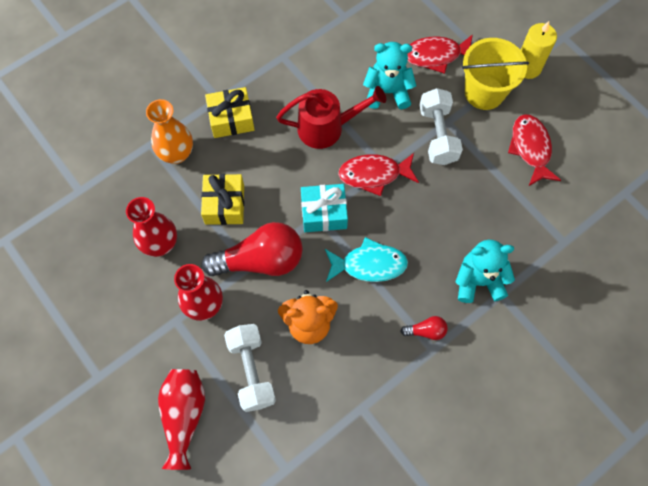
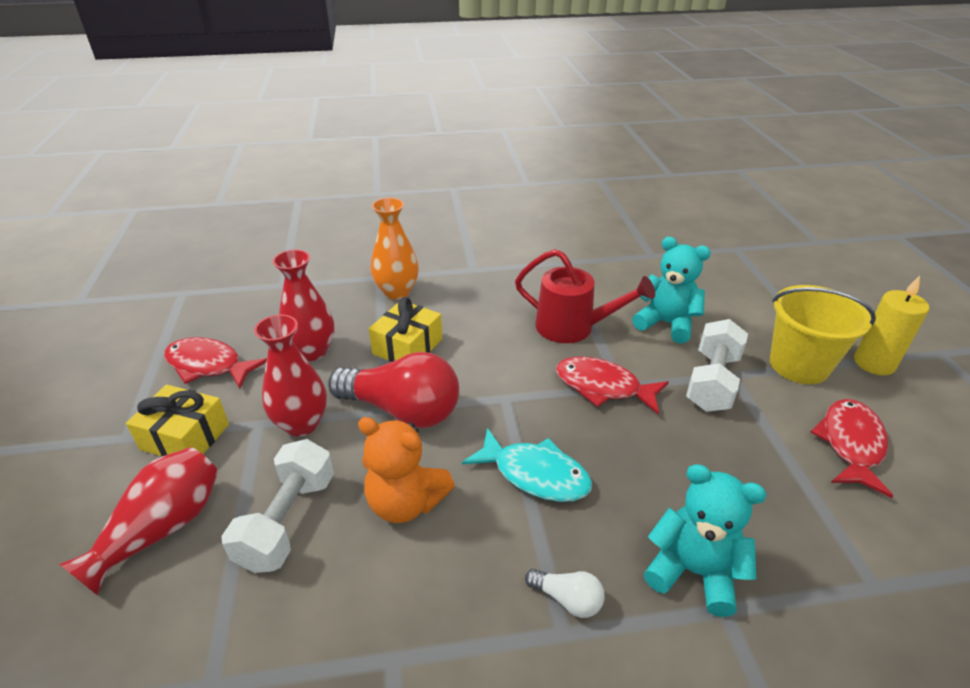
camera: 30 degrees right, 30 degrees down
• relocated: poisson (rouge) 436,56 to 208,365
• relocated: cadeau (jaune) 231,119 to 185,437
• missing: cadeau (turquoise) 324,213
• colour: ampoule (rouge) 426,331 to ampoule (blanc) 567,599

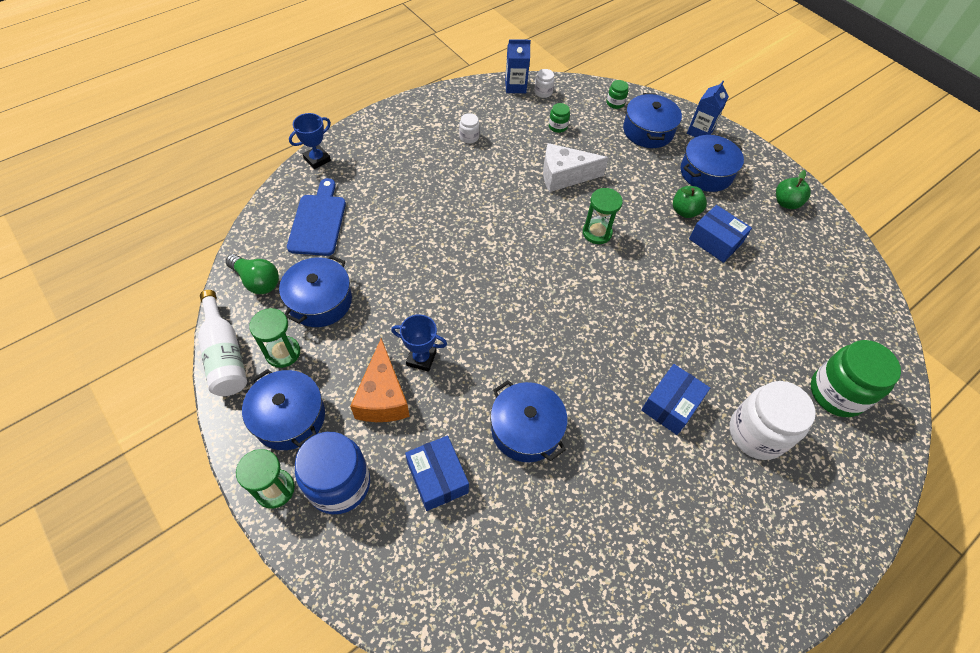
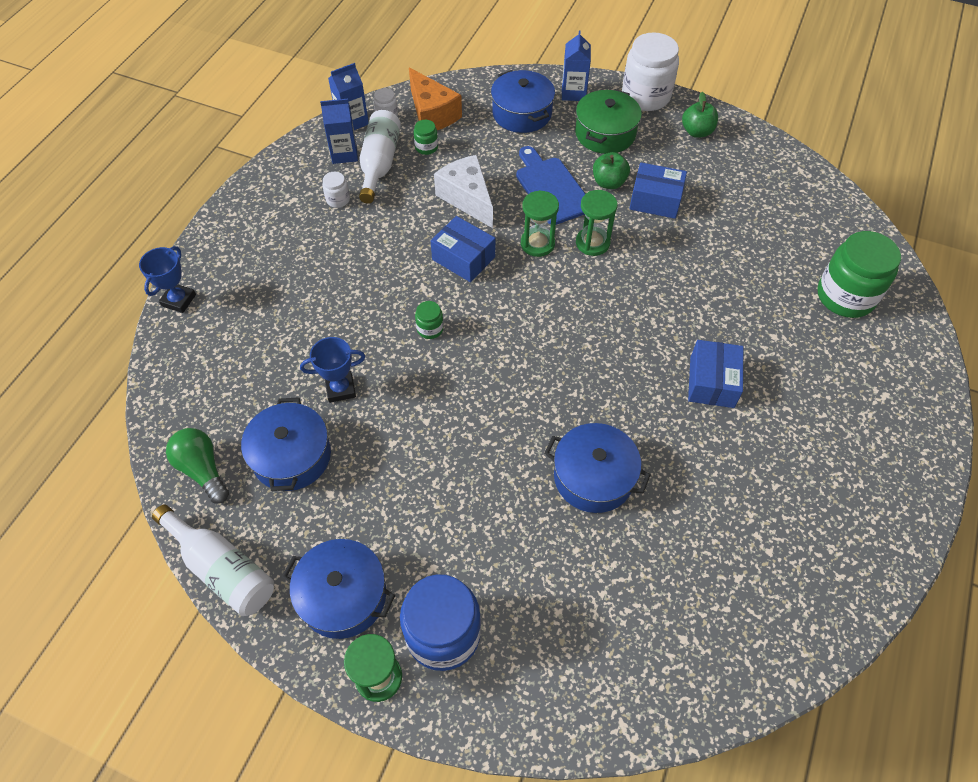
camera: 25 degrees left, 0 degrees up
• relocated: bocal (vert) 615,103 to 430,329
• colour: marmite (bleu) 706,173 to marmite (vert) 605,133
• spun: fromage (blanc) 564,176 = 467,198 90 degrees clockwise
• relocated: planche à découper (bleu) 318,221 to 551,188
• spun: ampoule (vert) 257,281 = 203,470 135 degrees counterclockwise
• relocated: sablier (vert) 283,353 to 592,243
• relocated: trophée (bleu) 421,358 to 340,389
• relocated: fromage (orange) 383,396 to 432,114
• relocated: bocal (blanc) 756,433 to 645,96
• relocated: boîte (bleu) 437,477 to 463,258
• appeared: brique de lait (bleu) 344,154
• appeared: bouteille (blanc) 379,164

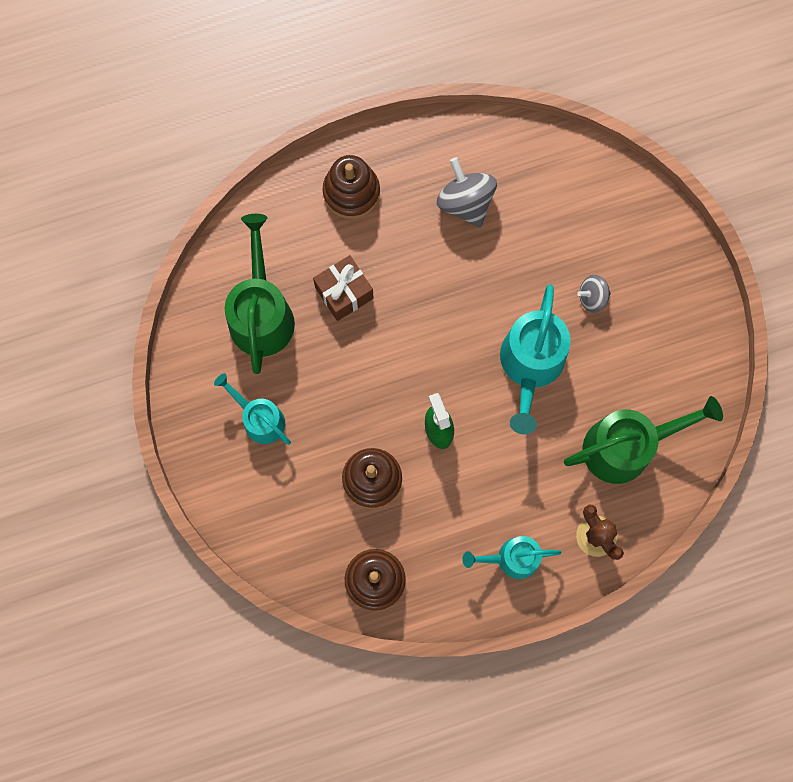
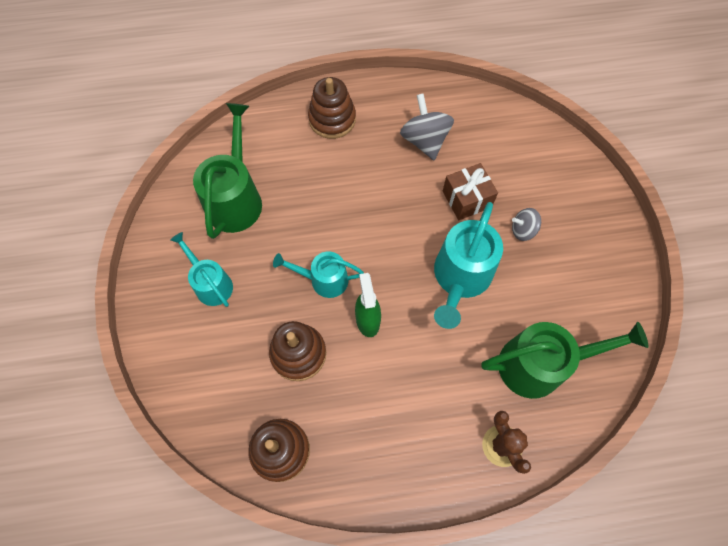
camera: 10 degrees right, 10 degrees down
• relocated: cadeau (marron) 344,293 to 466,199
• relocated: arrosoir (turquoise) 512,558 to 323,280

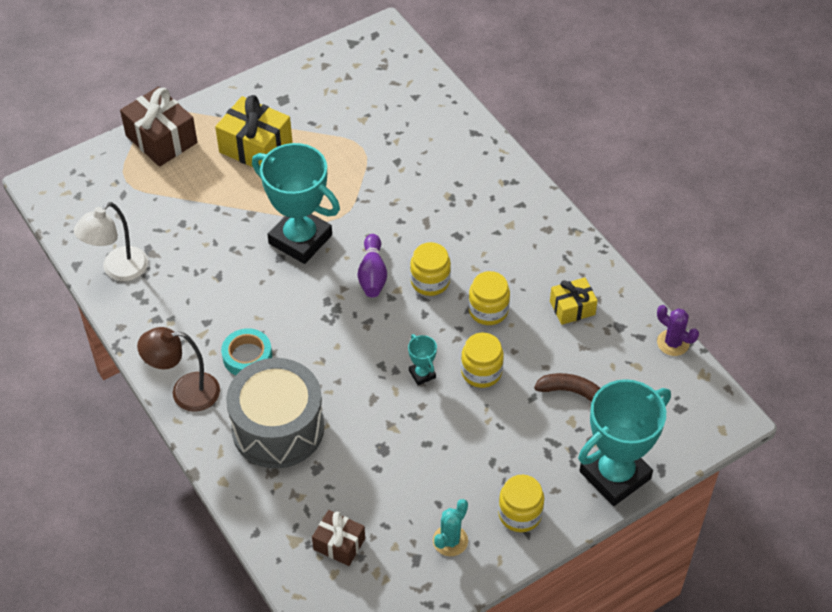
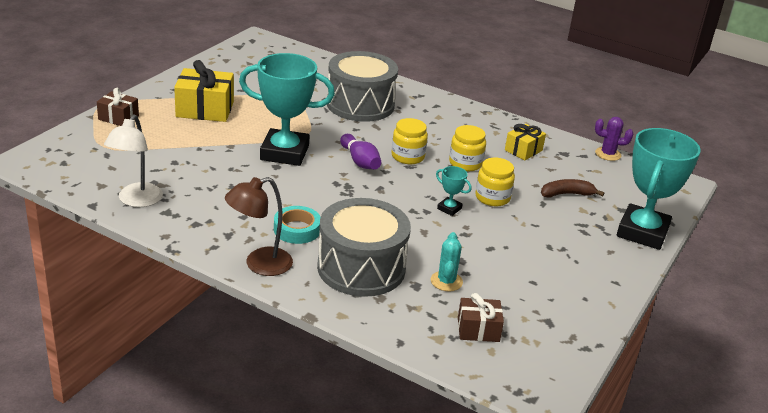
camera: 30 degrees left, 20 degrees down
• size: cadeau (marron) 161,139 = 118,118 x0.60
• missing: bocal (jaune) 520,514
• relocated: cactus (turquoise) 450,541 to 446,281
• appeared: tambour (gris) 360,104

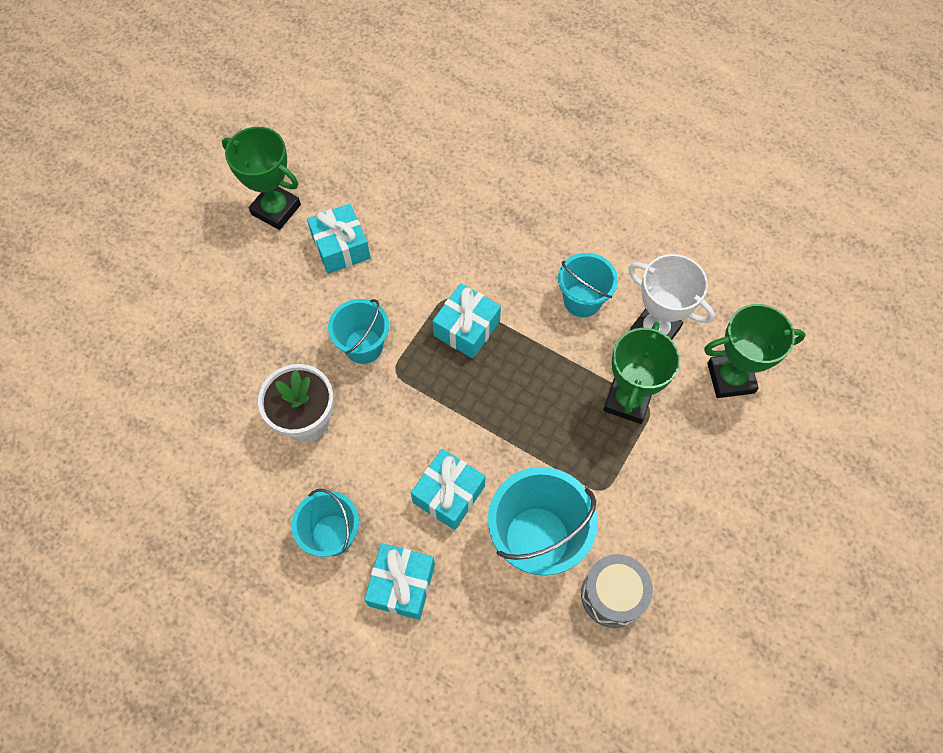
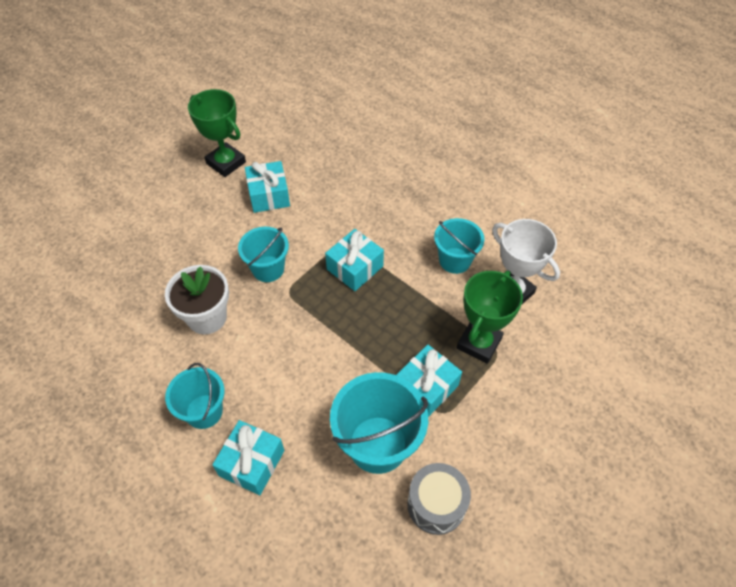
camera: 10 degrees right, 10 degrees down
• missing: trophée (vert) 730,378
• relocated: cadeau (turquoise) 449,494 to 426,387

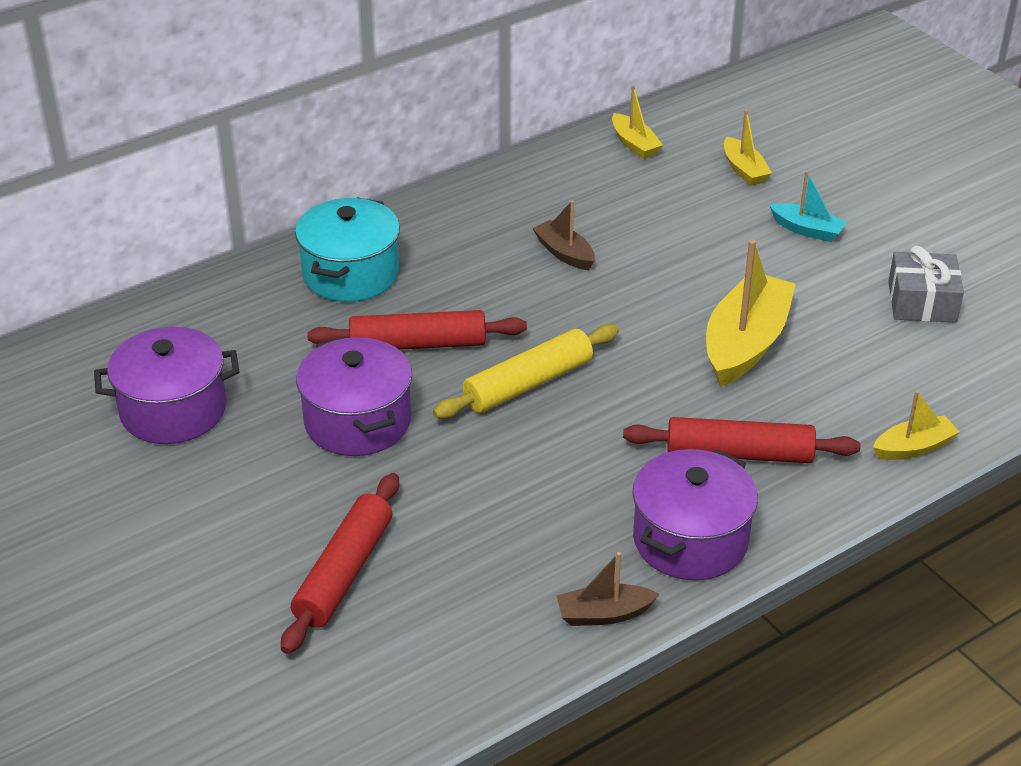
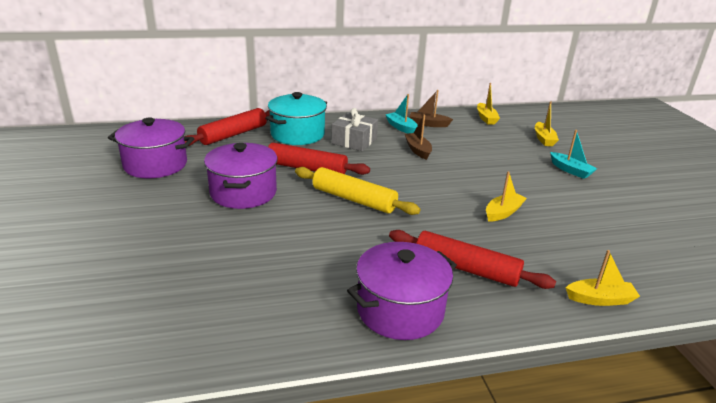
camera: 20 degrees right, 10 degrees down
• size: bateau (jaune) 745,343 = 503,212 x0.53
• relocated: cadeau (gris) 922,302 to 354,141
• spun: rouleau à pâtisserie (jaune) 527,383 = 354,199 45 degrees clockwise
• relocated: rouleau à pâtisserie (rouge) 343,572 to 233,134
• relocated: bateau (marron) 604,614 to 428,124
• appeared: bateau (turquoise) 401,128

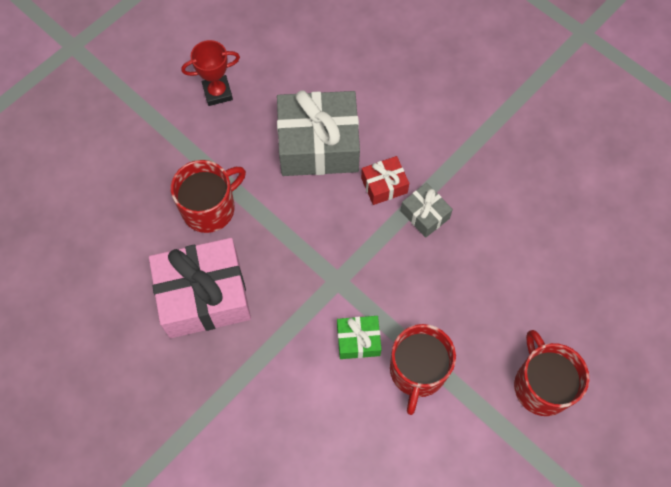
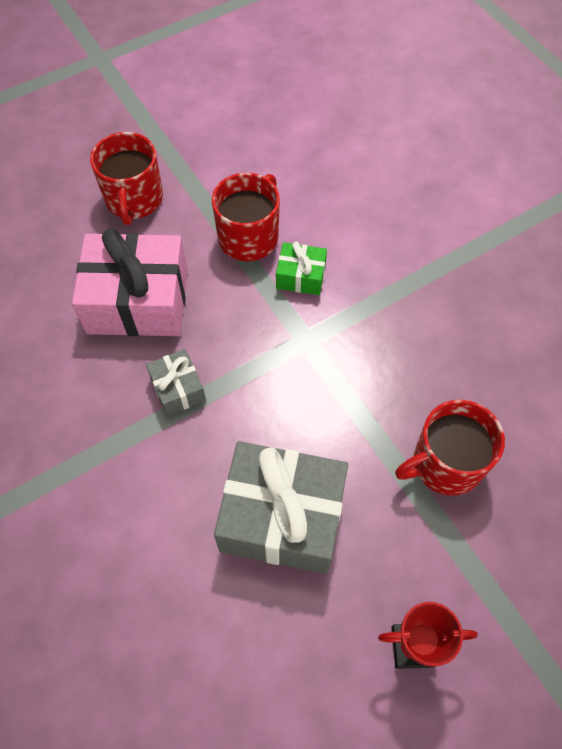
camera: 165 degrees left, 5 degrees down
• missing: cadeau (rouge) 384,185
• relocated: cadeau (rose) 204,296 to 138,301

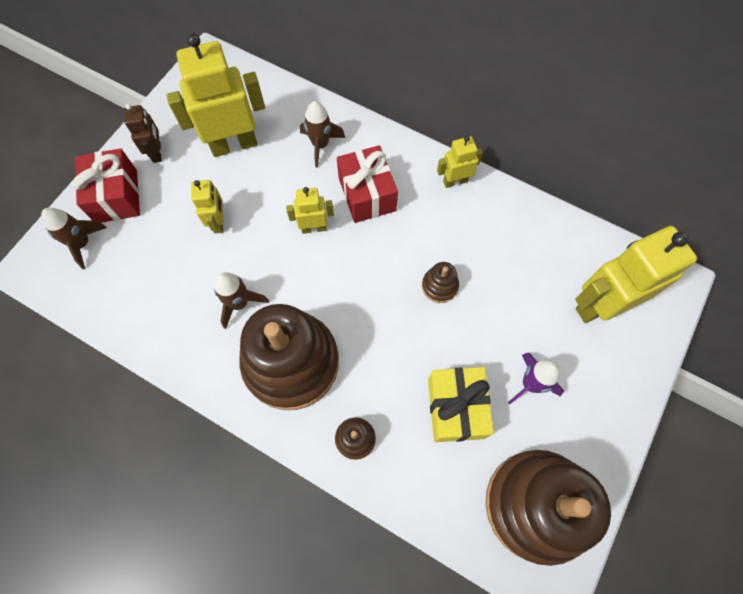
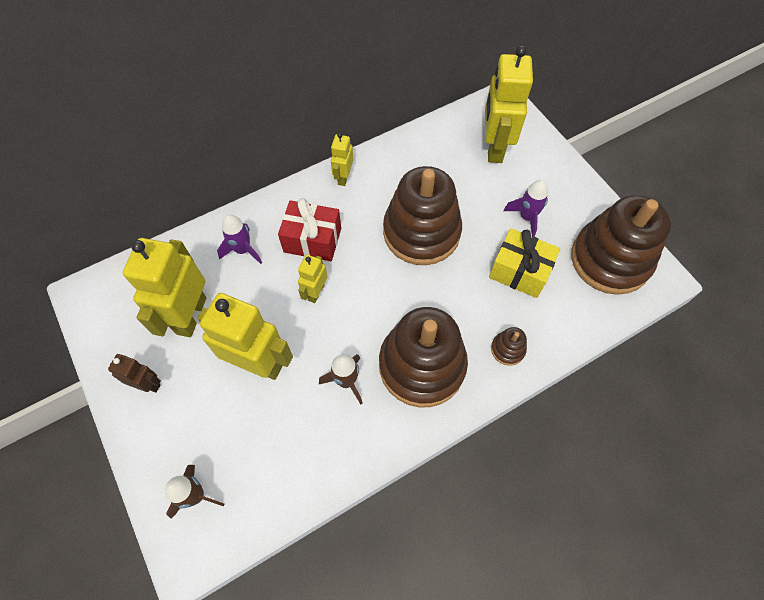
camera: 60 degrees left, 5 degrees down
• colour: fusée (marron) 320,145 to fusée (violet) 243,250
• missing: cadeau (rouge) 116,196
• size: robot (jaune) 219,222 = 259,363 x1.96
• size: jouet à empiler (marron) 439,286 = 421,232 x2.49

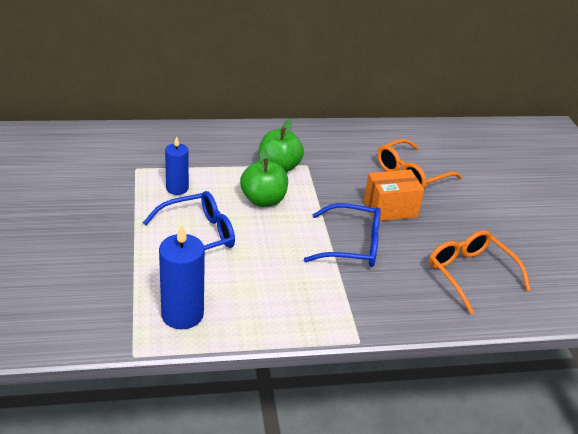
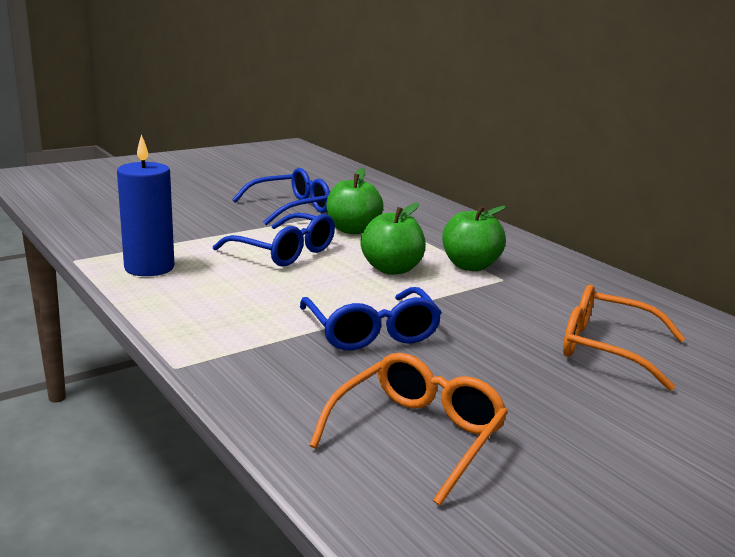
camera: 65 degrees right, 15 degrees down
• exchanged: bougie (bleu) 177,188 to pomme (vert) 352,230
• missing: boîte (orange) 390,209
• appeared: lunettes (bleu) 291,208

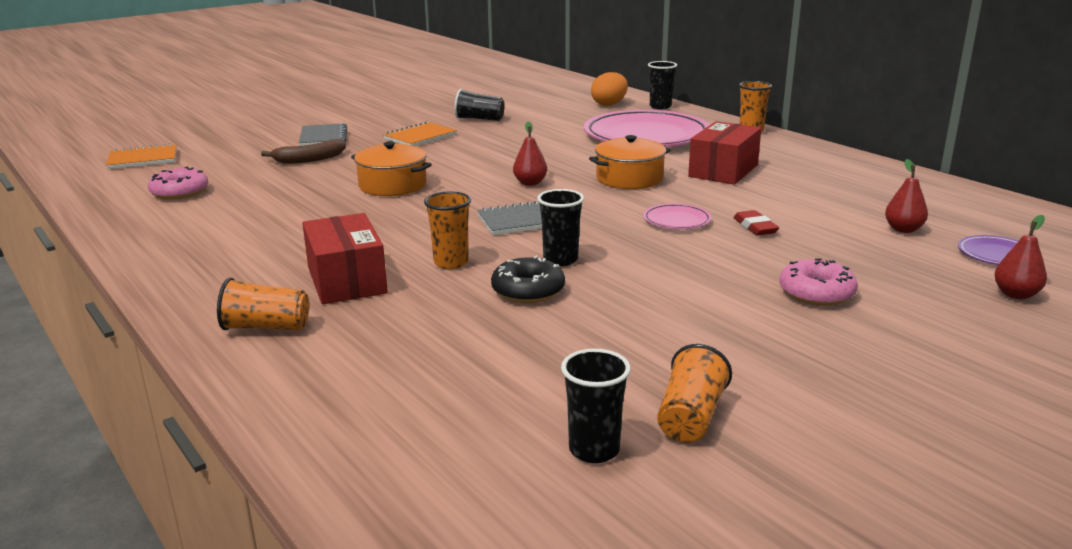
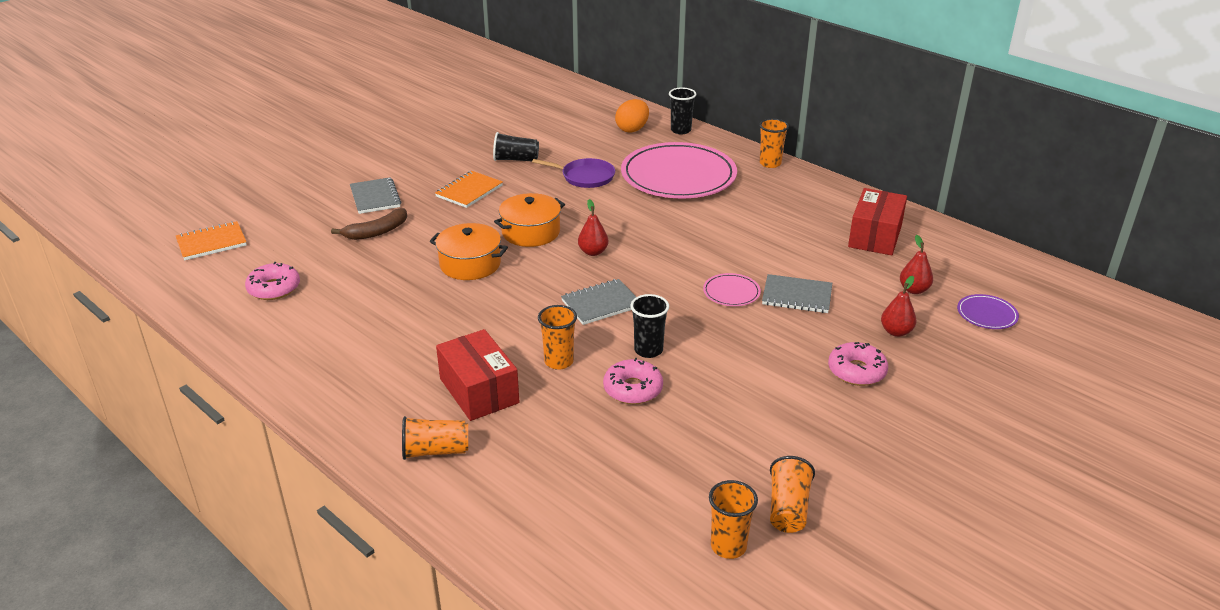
camera: 10 degrees left, 10 degrees up
• relocated: boîte (rouge) 723,171 to 875,236
• relocated: marmite (orange) 629,179 to 531,232
• exchanged: gomme (rouge) 755,227 to carnet (gris) 797,296
• relocated: poire (rouge) 1016,295 to 896,332
• colour: beignet (noir) 528,290 to beignet (rose) 633,389
• colour: gobelet (noir) 594,450 to gobelet (orange) 728,546
• appeared: poêle (violet) 585,177

